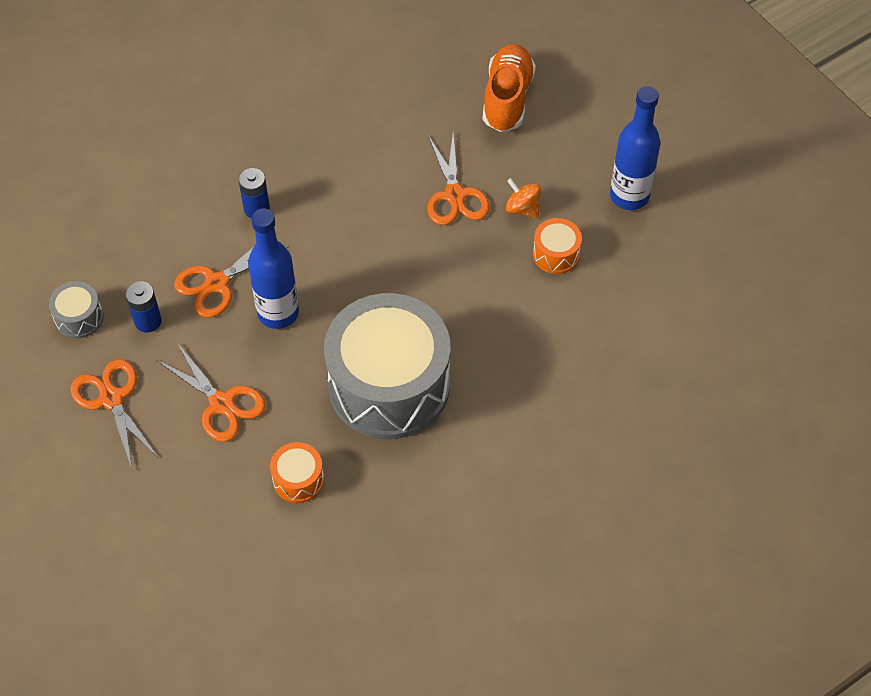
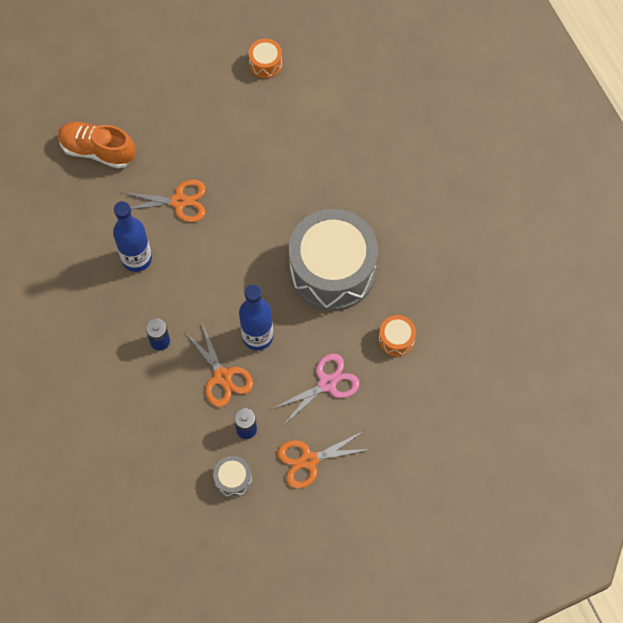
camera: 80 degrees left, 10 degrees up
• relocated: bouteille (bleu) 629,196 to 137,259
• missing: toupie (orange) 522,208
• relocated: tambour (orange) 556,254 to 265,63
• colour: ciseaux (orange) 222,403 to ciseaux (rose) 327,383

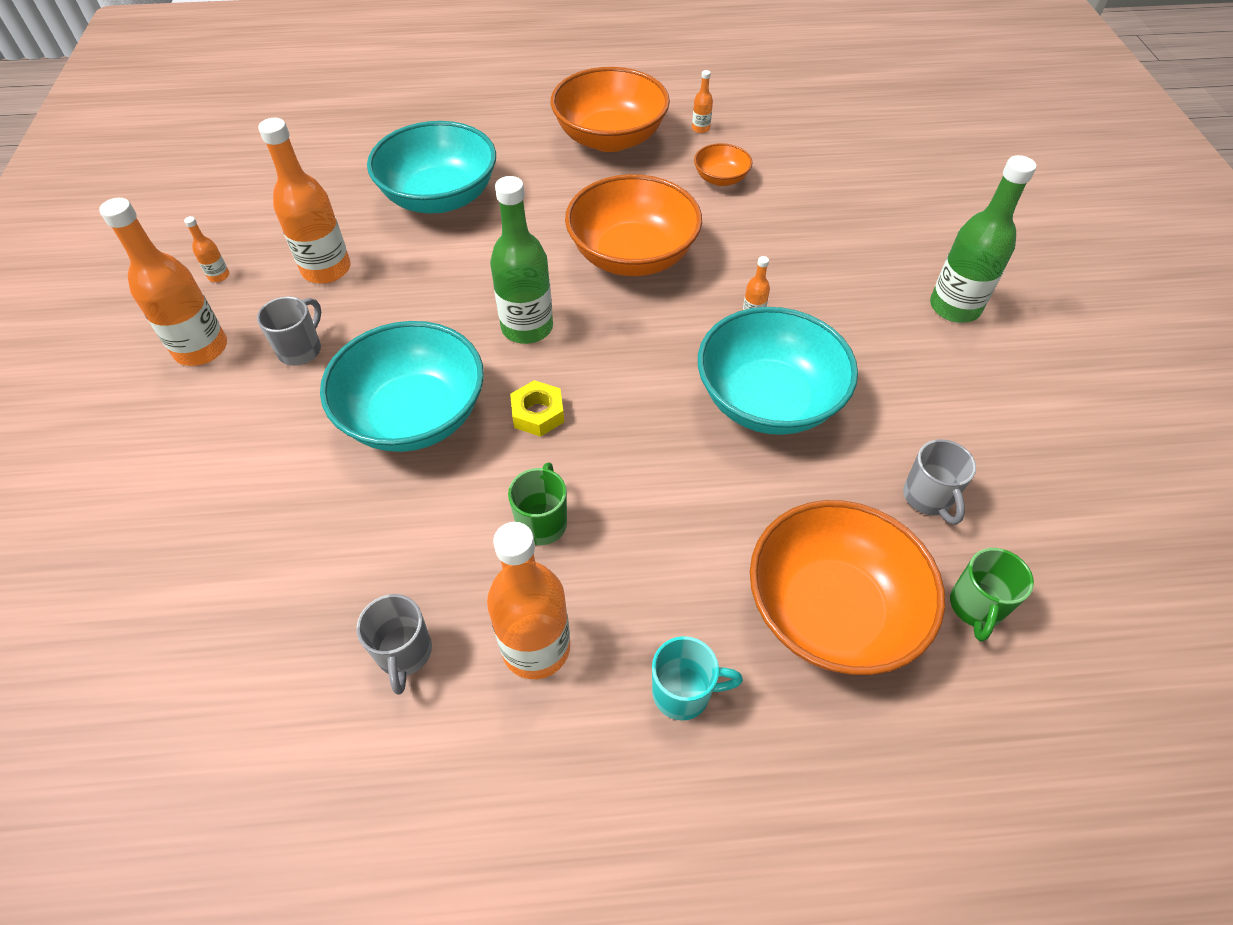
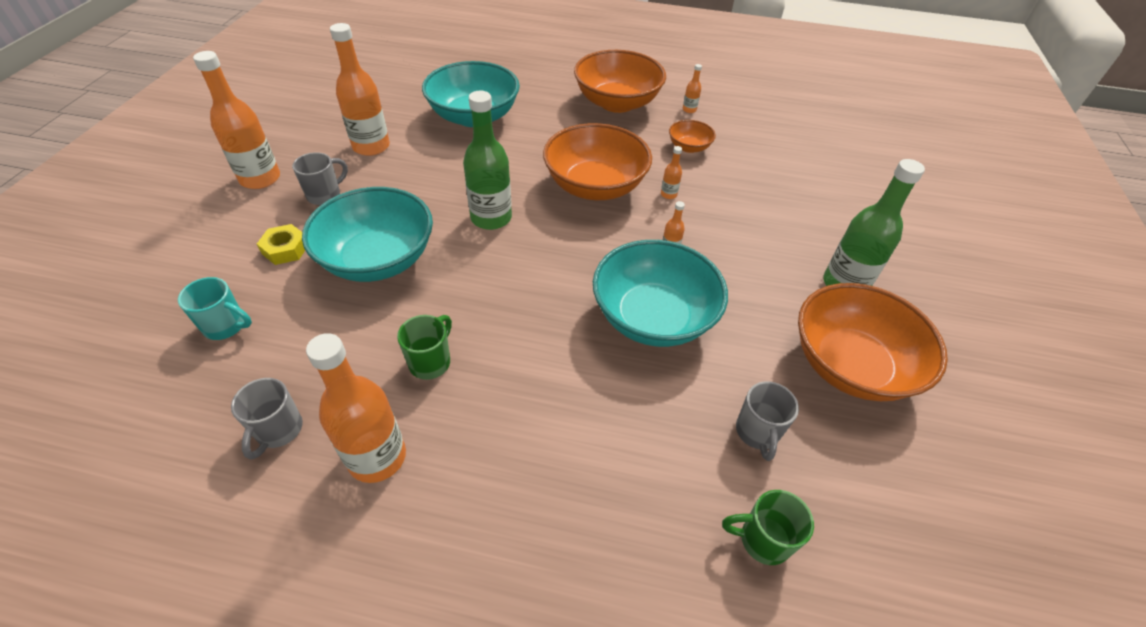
camera: 15 degrees right, 5 degrees down
• relocated: bouteille (orange) 219,276 to 668,194
• relocated: écrou (jaune) 538,414 to 285,249
• relocated: bol (orange) 831,611 to 850,365
• spun: tasse (vert) 975,607 = 762,540 60 degrees clockwise
• relocated: tasse (turquoise) 683,693 to 226,326

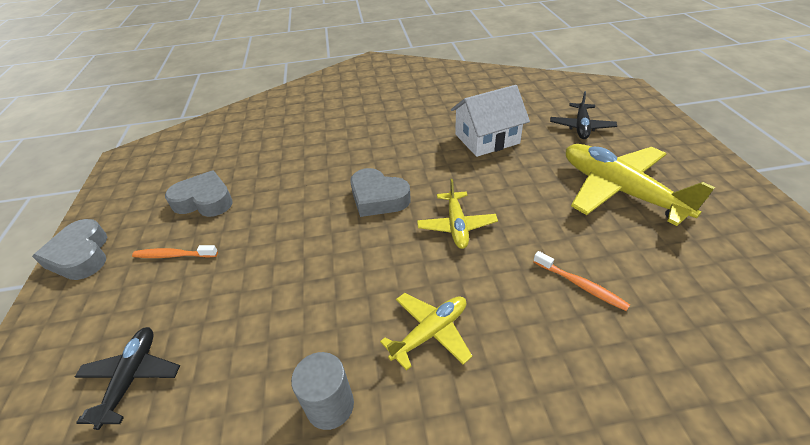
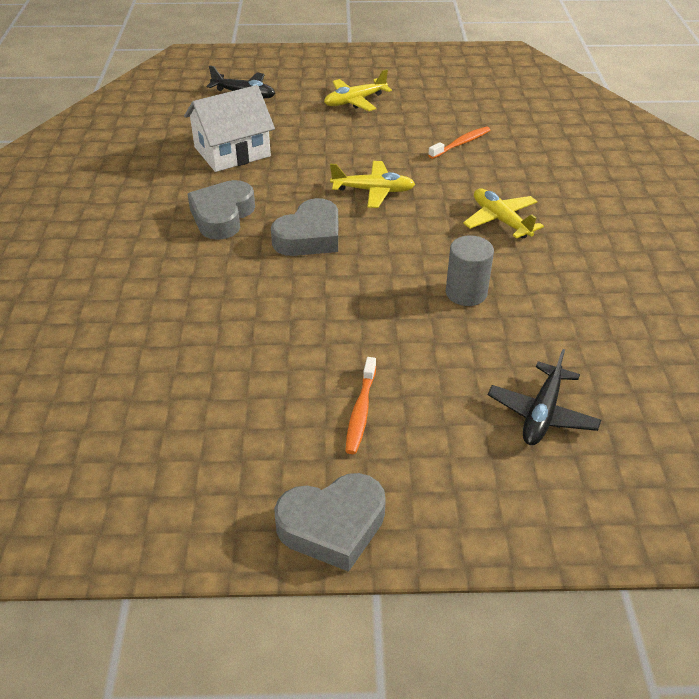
camera: 85 degrees left, 0 degrees up
• spun: maison (blanc) 487,139 = 232,152 75 degrees clockwise
• size: avion (jaune) 619,191 = 355,101 x0.55
• relocated: cœur (gris) 204,201 to 222,216
• spun: avion (noir) 132,378 = 542,413 75 degrees counterclockwise
• relocated: cylindre (gris) 330,405 to 466,293

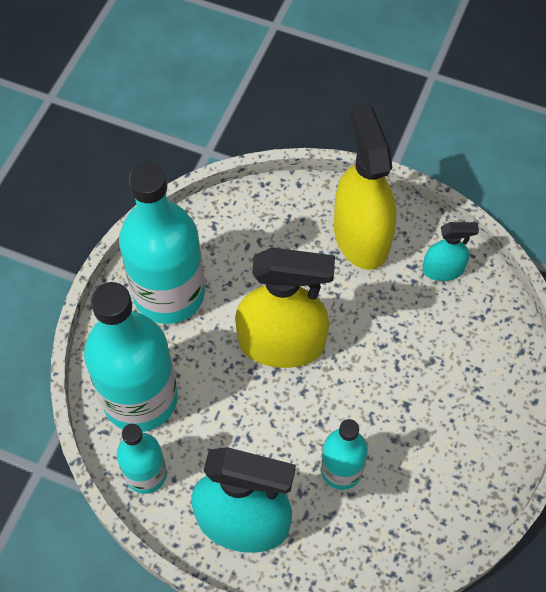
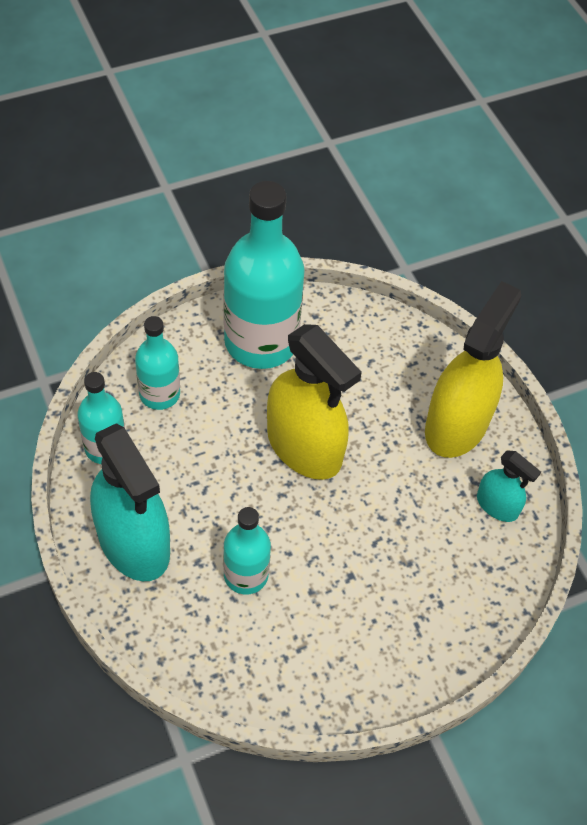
camera: 40 degrees right, 5 degrees down
• size: bouteille (turquoise) 140,398 = 159,394 x0.54

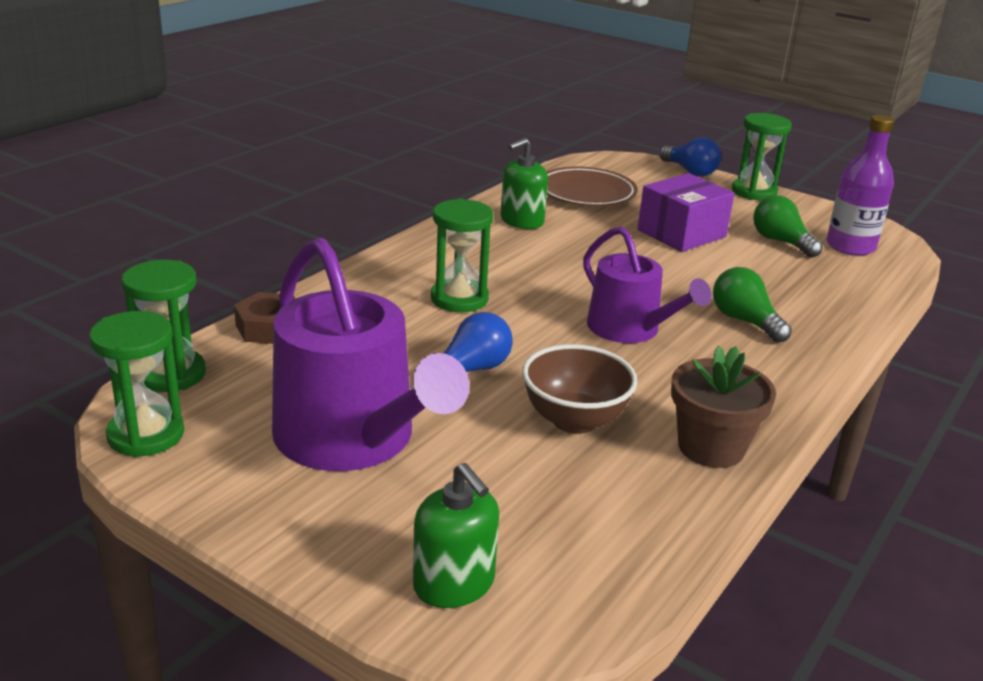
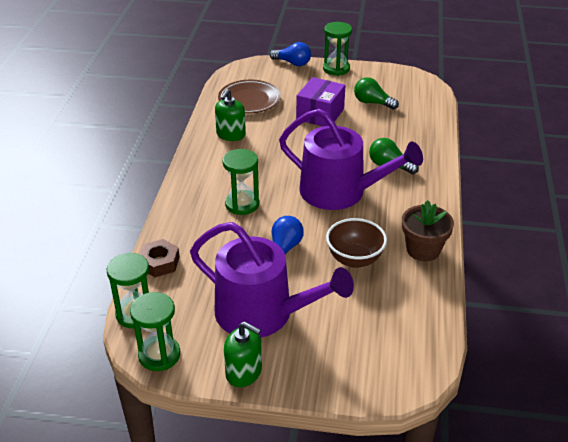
camera: 25 degrees left, 10 degrees up
• missing: bouteille (violet) 850,246
• size: arrosoir (violet) 630,329 = 340,192 x1.60
• relocated: distributeur de savon (vert) 454,584 to 244,372

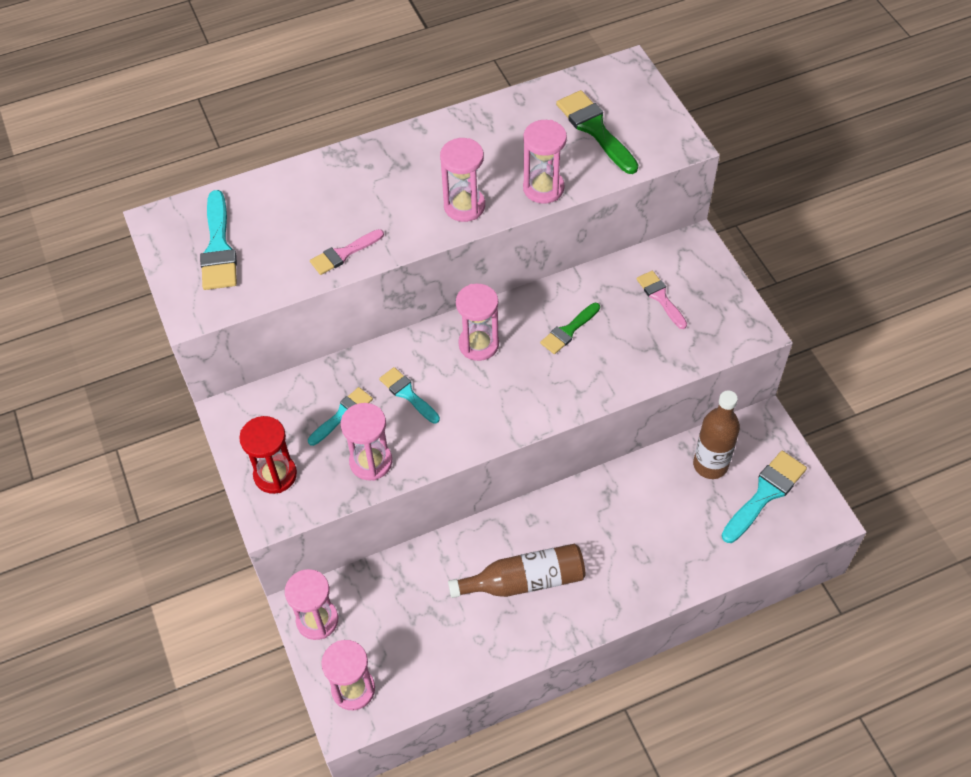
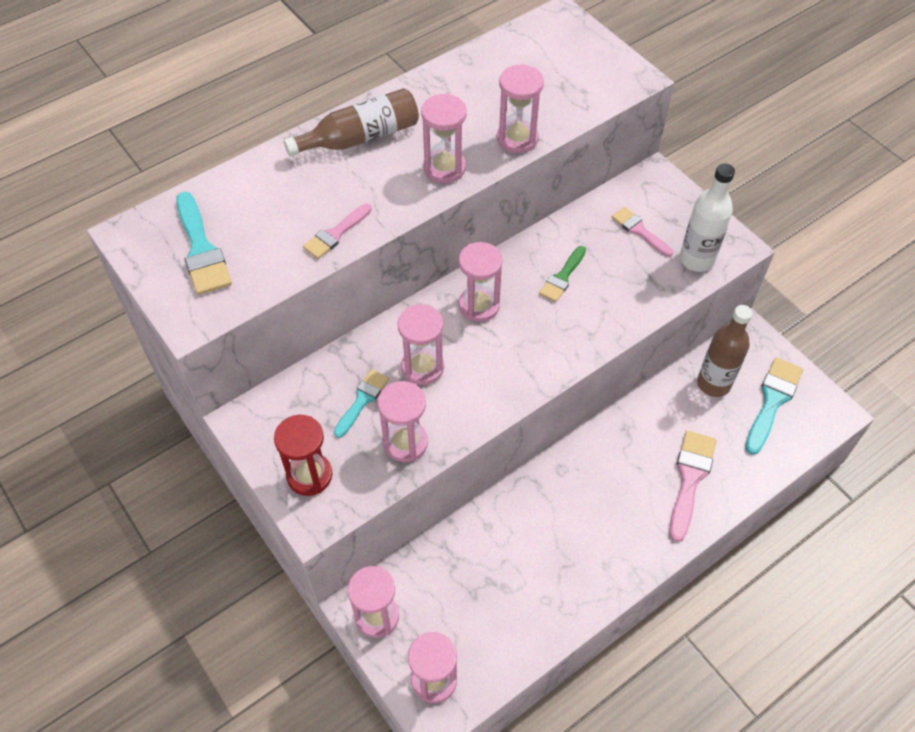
camera: 15 degrees left, 0 degrees up
• missing: pinceau (vert) 595,129
• exchanged: pinceau (turquoise) 407,394 to sablier (rose) 422,367
• relocated: bouteille (marron) 524,581 to 360,137
• appeared: bouteille (blanc) 696,259
• appeared: pinceau (rose) 690,479

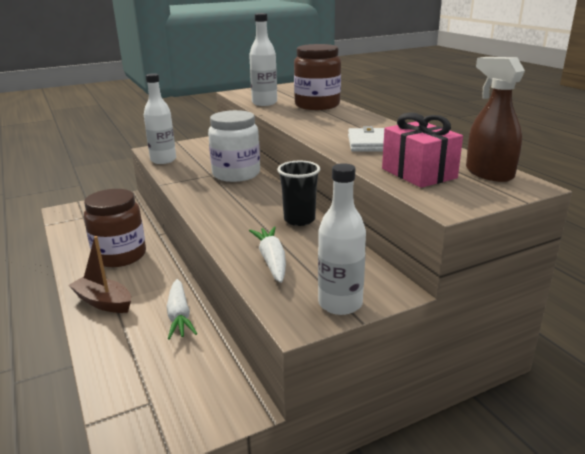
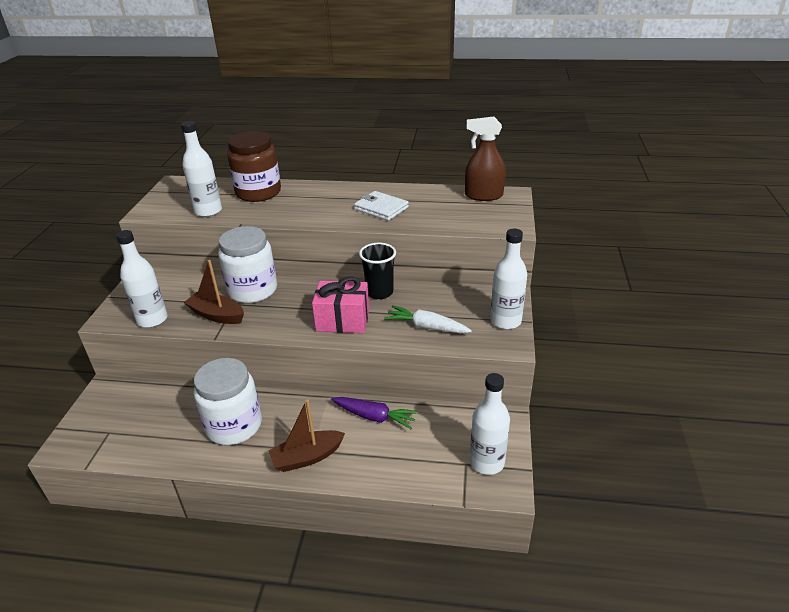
camera: 55 degrees left, 10 degrees up
• relocated: cadeau (rose) 418,173 to 343,320
• colour: bocal (marron) 120,256 to bocal (blanc) 234,425
• colour: carotte (blanc) 179,316 to carotte (violet) 374,417
• appeared: bateau (marron) 217,315
• appeared: bouteille (blanc) 487,462

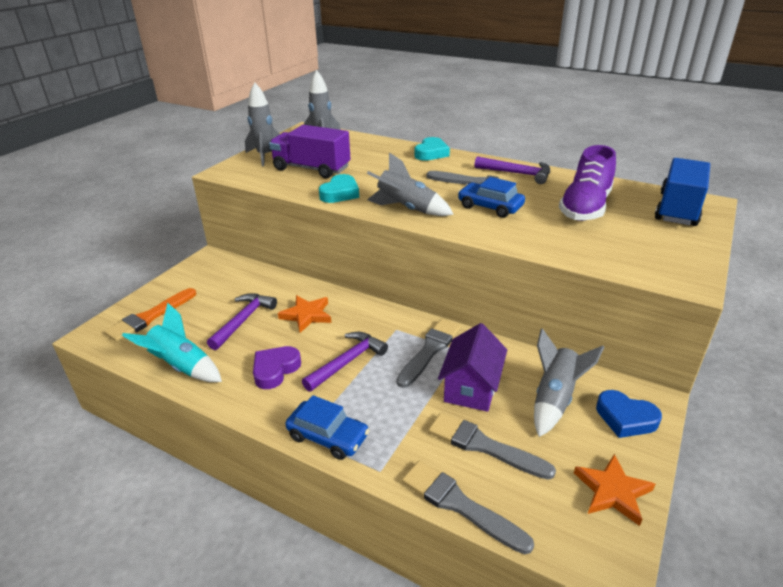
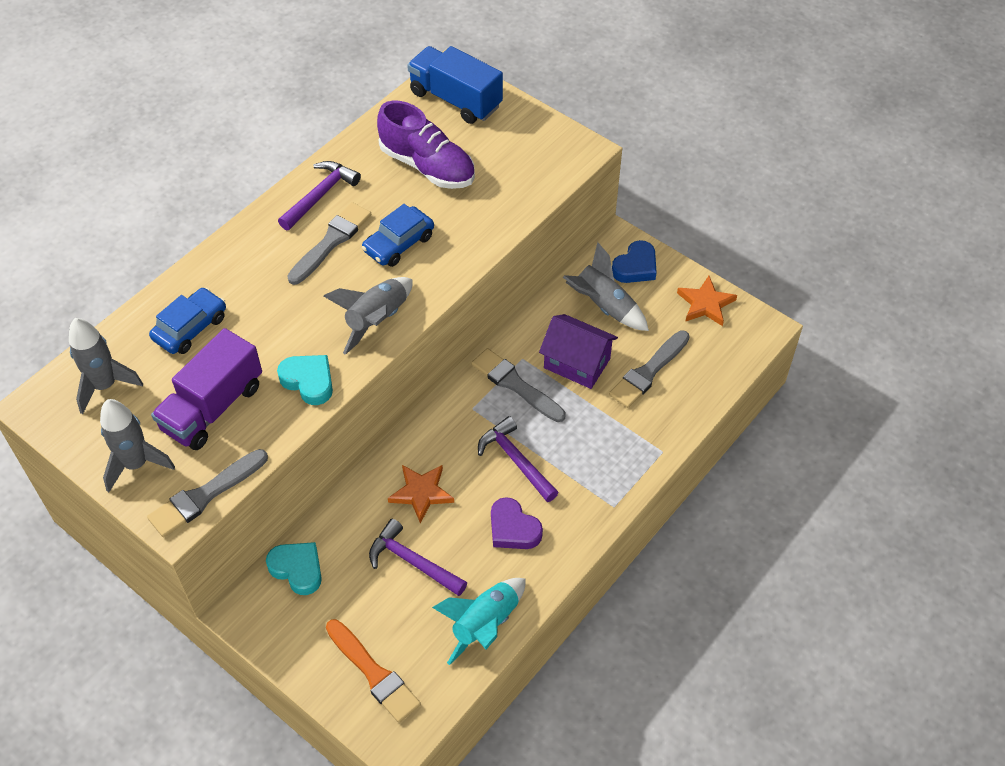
camera: 80 degrees left, 20 degrees up
• relocated: cœur (turquoise) 431,153 to 297,569
• relocated: voiture (bleu) 328,436 to 190,328
• relocated: pinceau (gris) 459,505 to 205,495

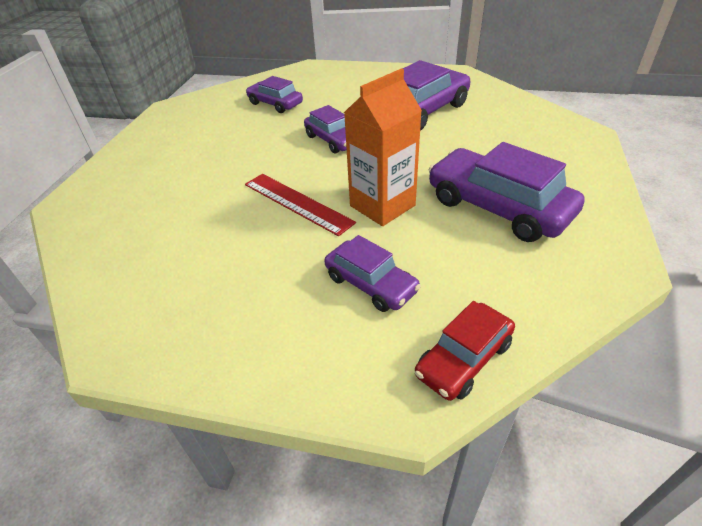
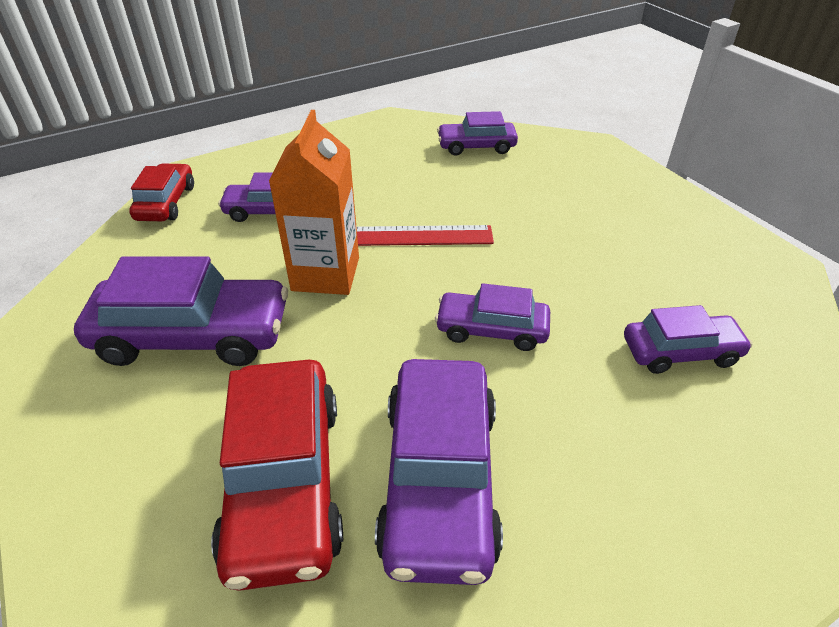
camera: 135 degrees right, 0 degrees up
• appeared: voiture (violet) 476,146
• appeared: voiture (rouge) 285,481

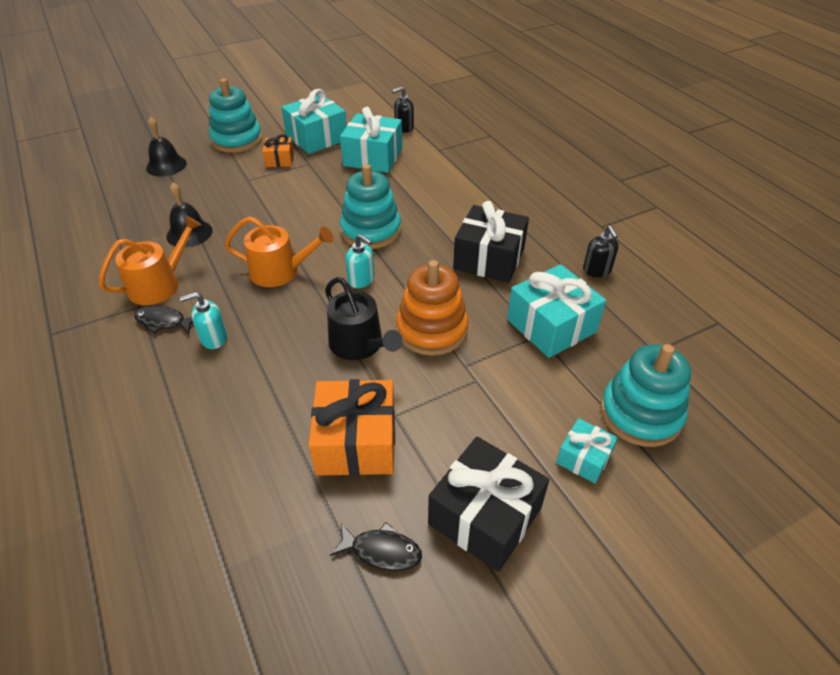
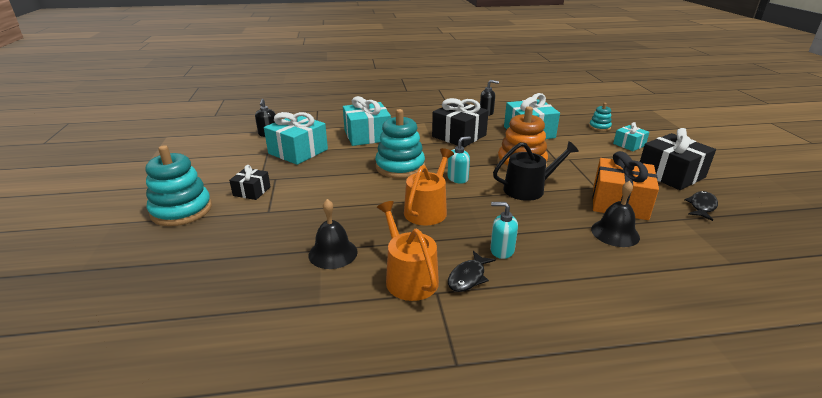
camera: 70 degrees left, 15 degrees down
• relocated: cadeau (turquoise) 317,138 to 367,135
• relocated: cloche (noir) 166,165 to 615,233
• colour: cadeau (orange) 280,160 to cadeau (noir) 252,191
• spun: distributeur de savon (turquoise) 213,338 = 501,250 105 degrees clockwise
• size: jouet à empiler (turquoise) 640,414 = 599,127 x0.50

